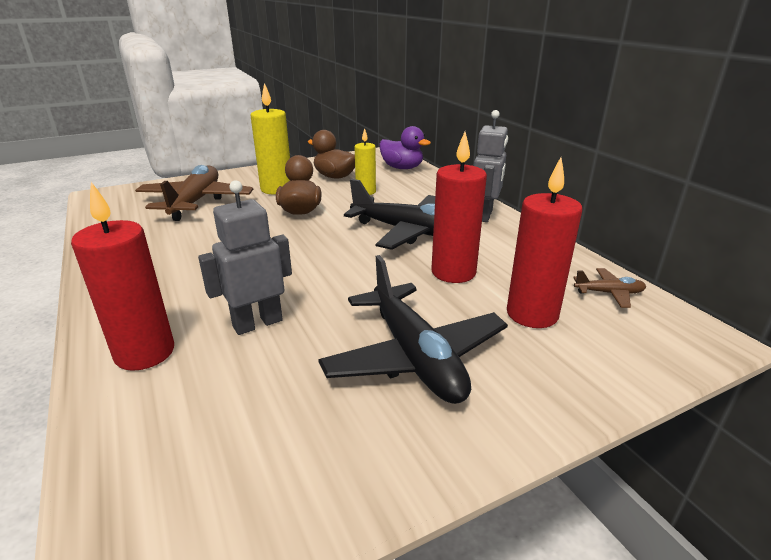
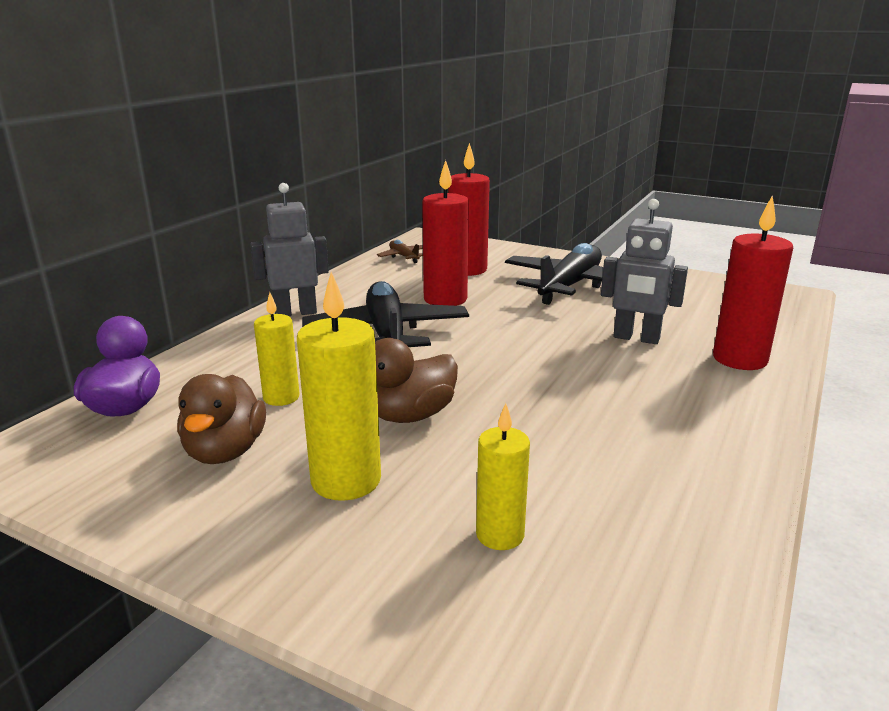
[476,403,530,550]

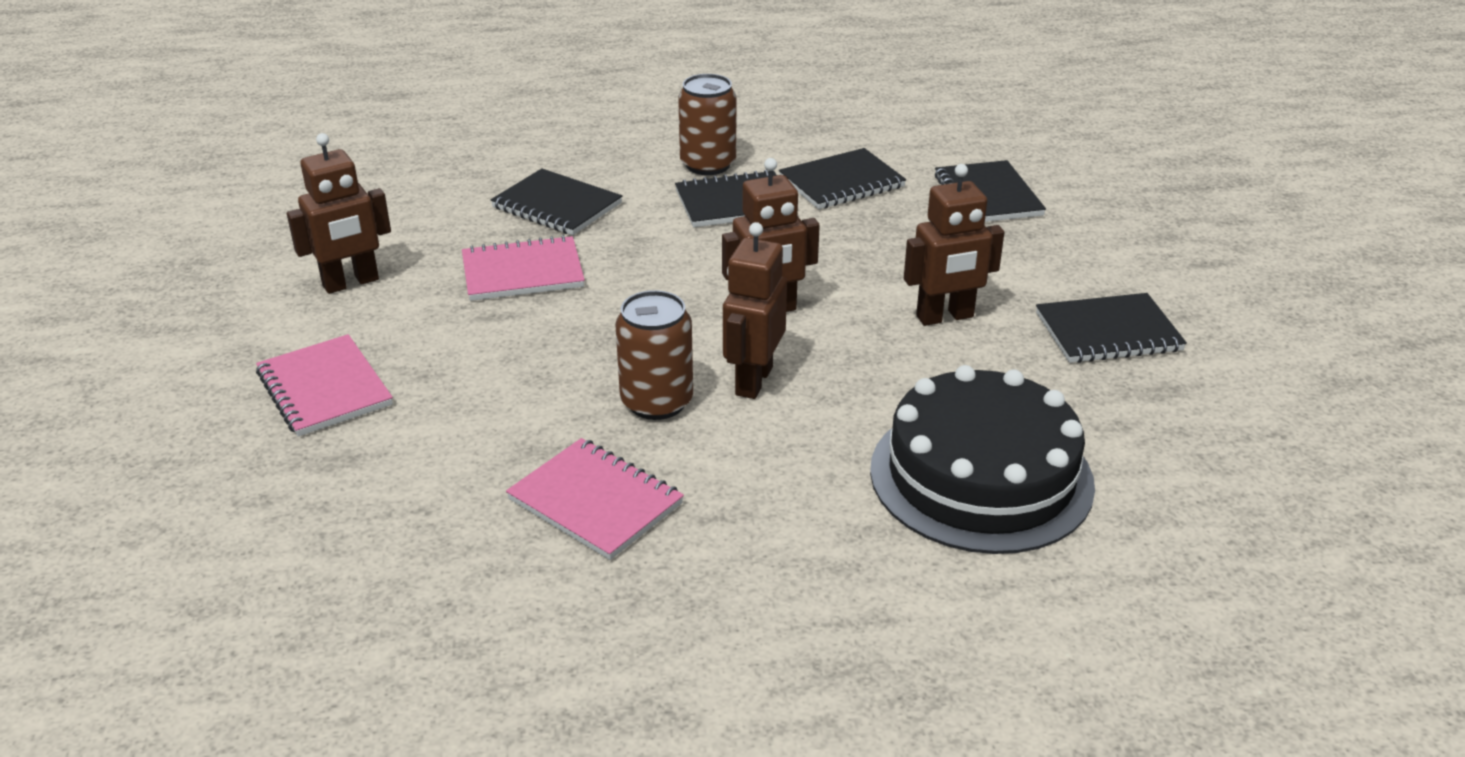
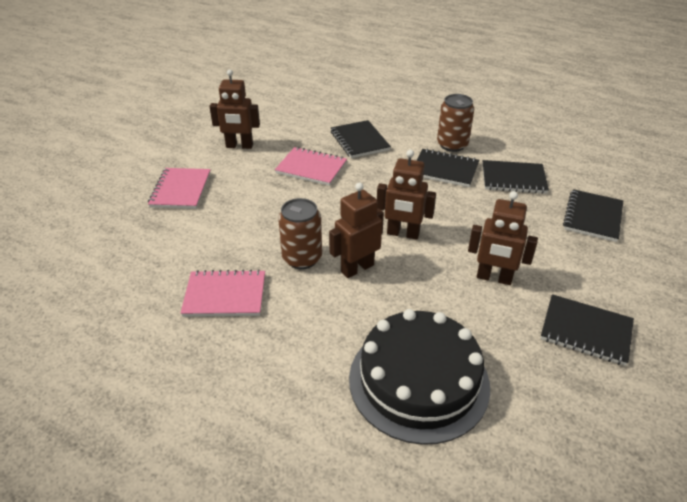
[181,269,265,317]

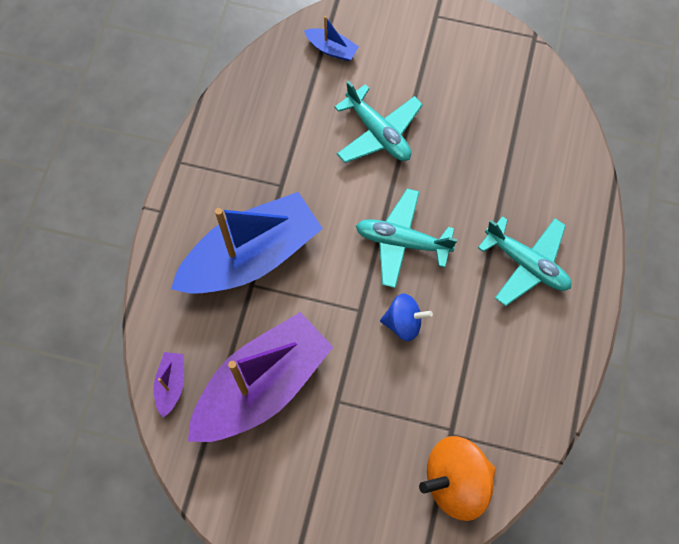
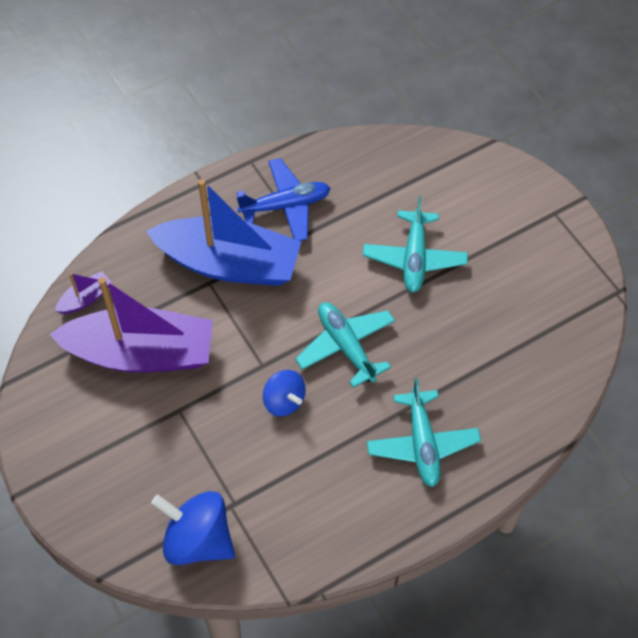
[304,16,359,61] (first image)
[151,491,235,565]
[236,158,331,241]

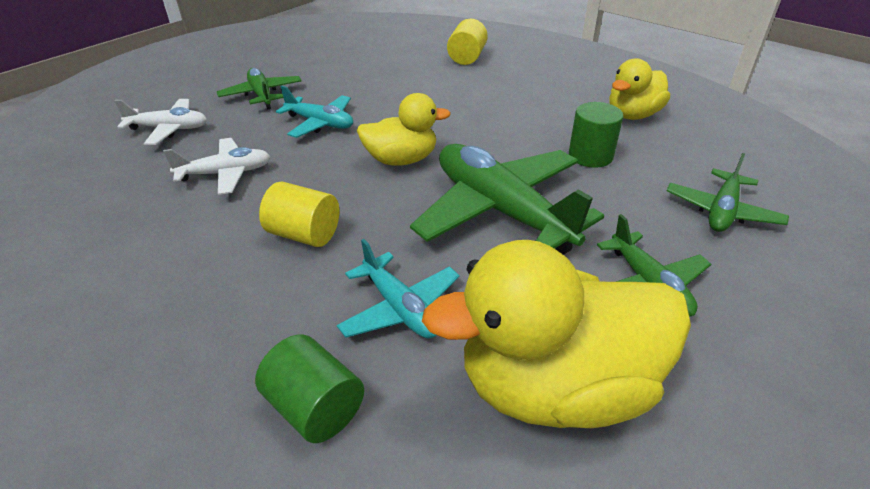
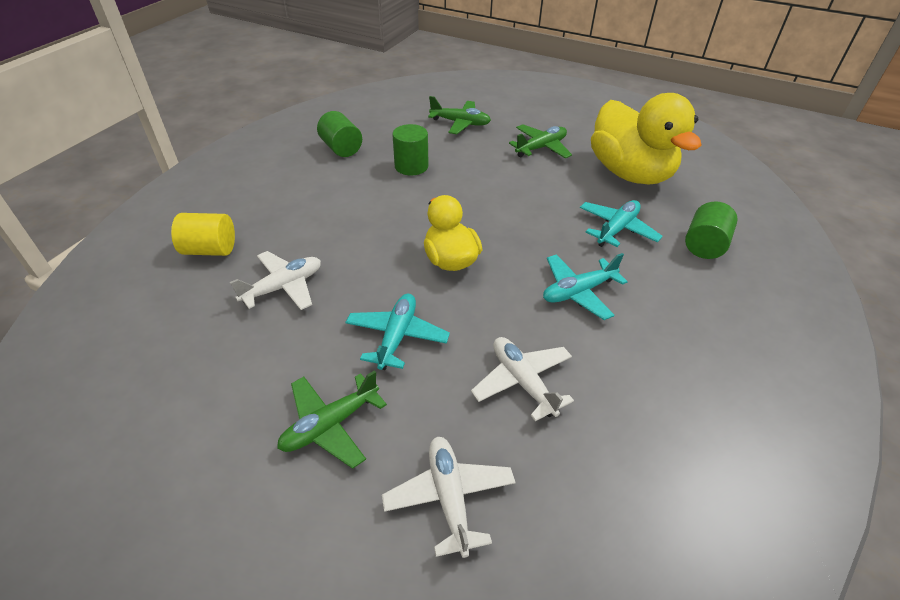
[543,253,628,320]
[410,144,604,255] (first image)
[317,111,362,157]
[230,251,321,310]

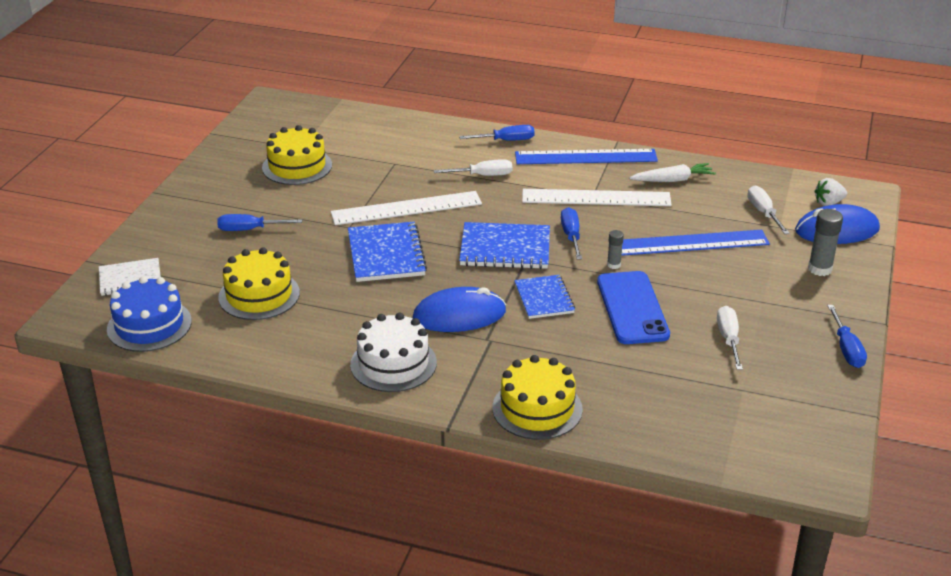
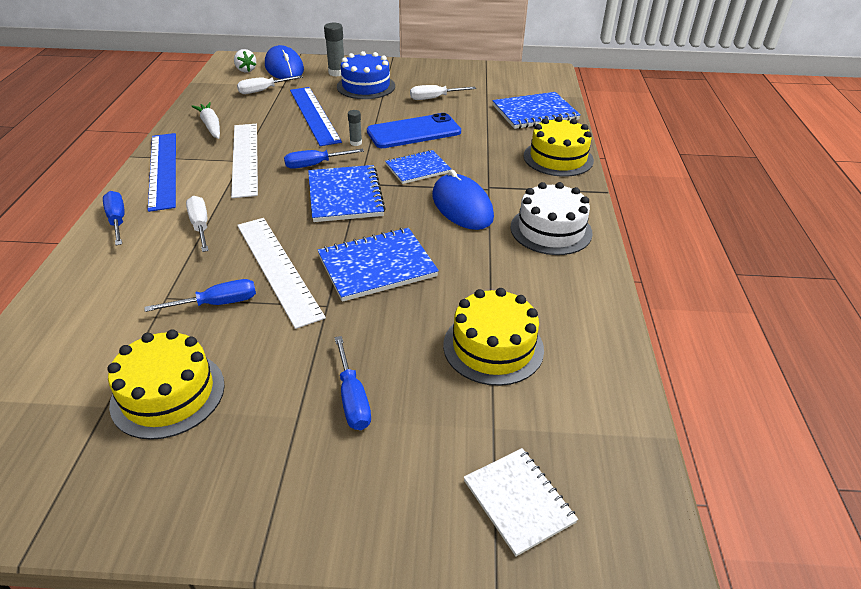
[337,51,395,99]
[145,279,256,312]
[492,92,581,129]

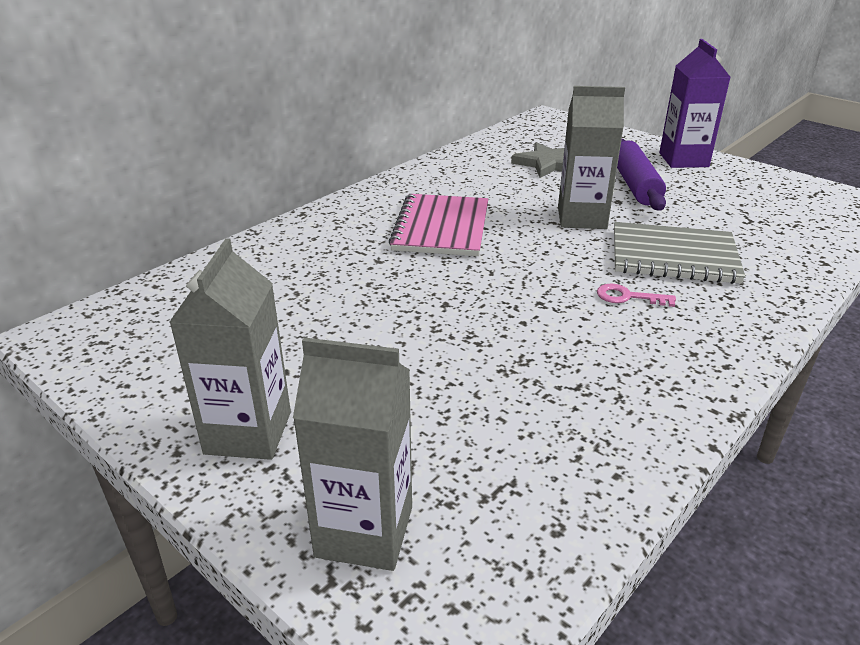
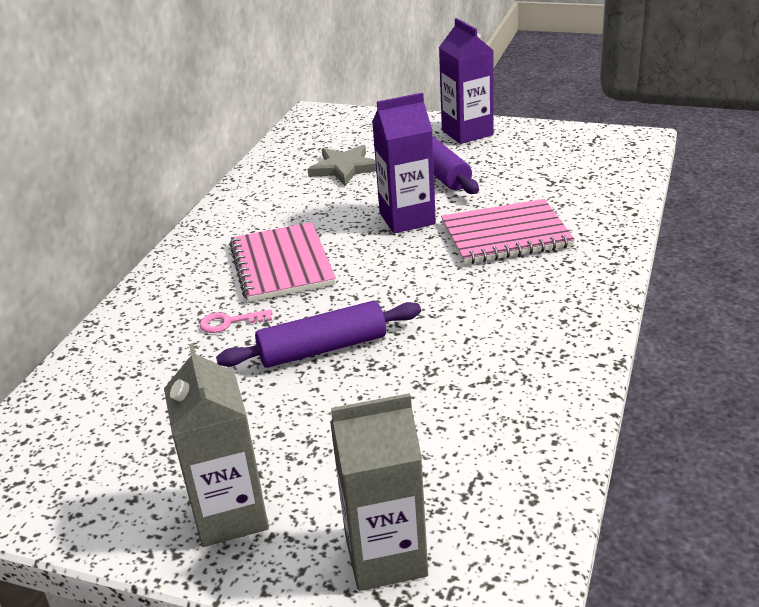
[372,93,436,233]
[200,309,273,333]
[441,199,575,264]
[216,301,421,368]

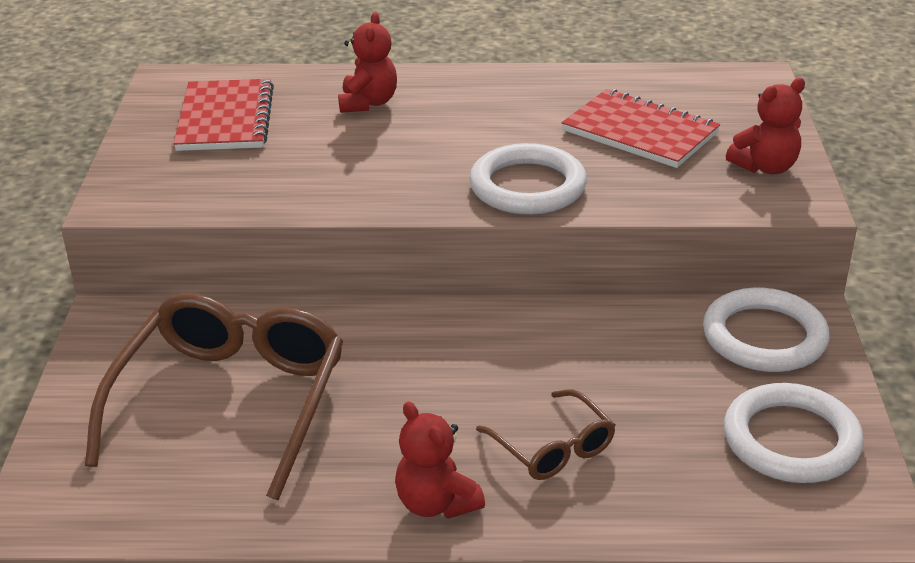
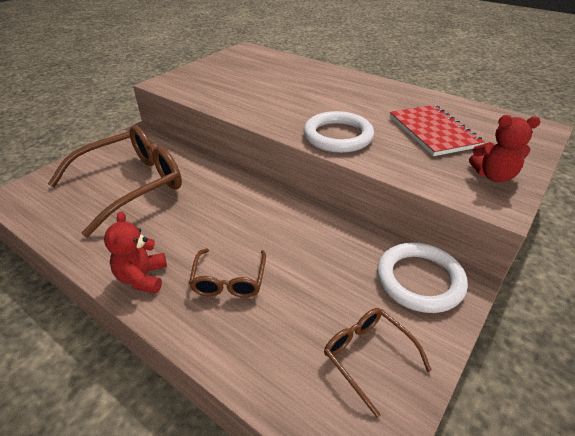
[174,79,274,151] (first image)
[338,12,397,113] (first image)
[324,308,432,418]

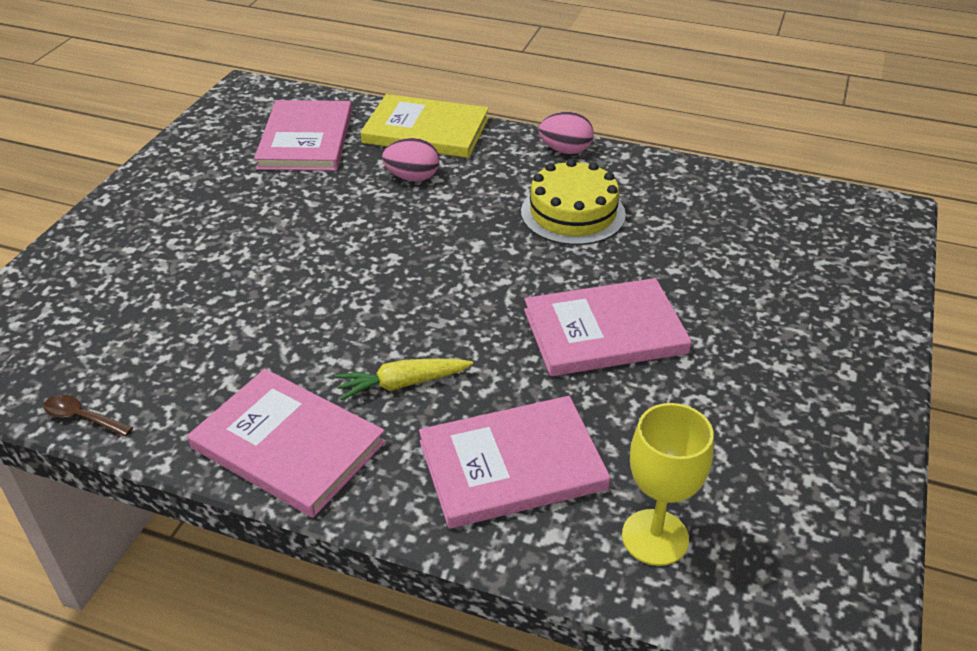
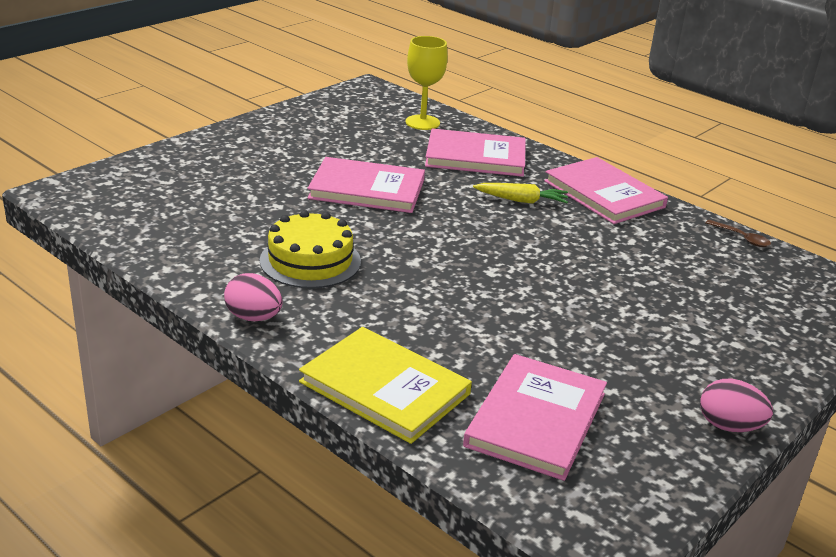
[700,379,773,432]

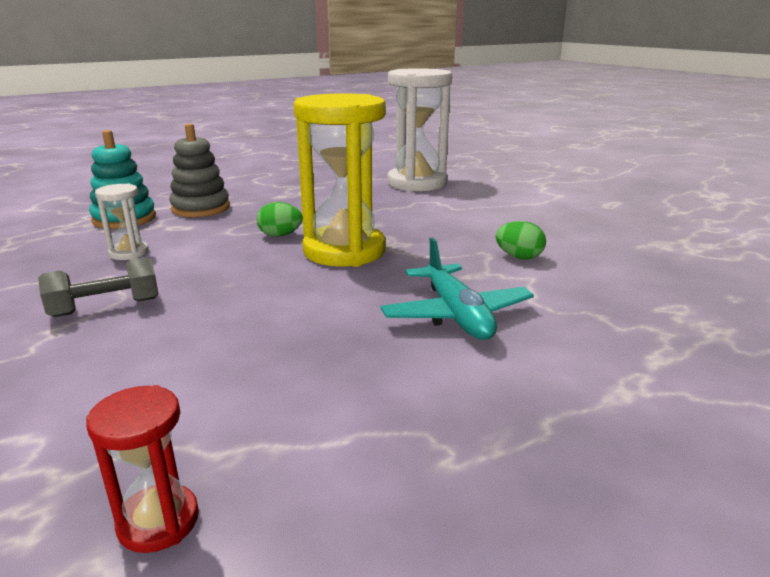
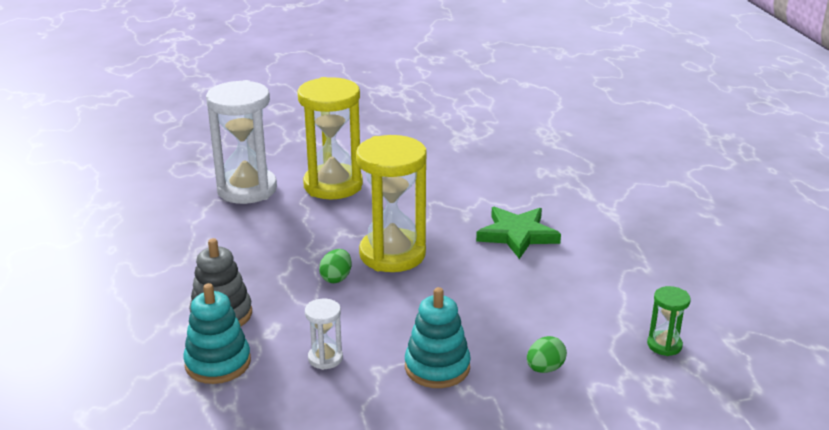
[405,287,471,388]
[647,286,691,356]
[476,207,561,259]
[527,336,567,373]
[298,77,363,199]

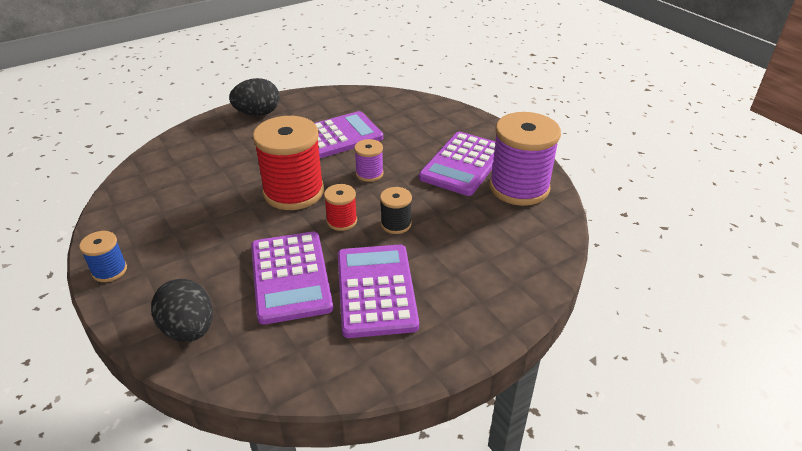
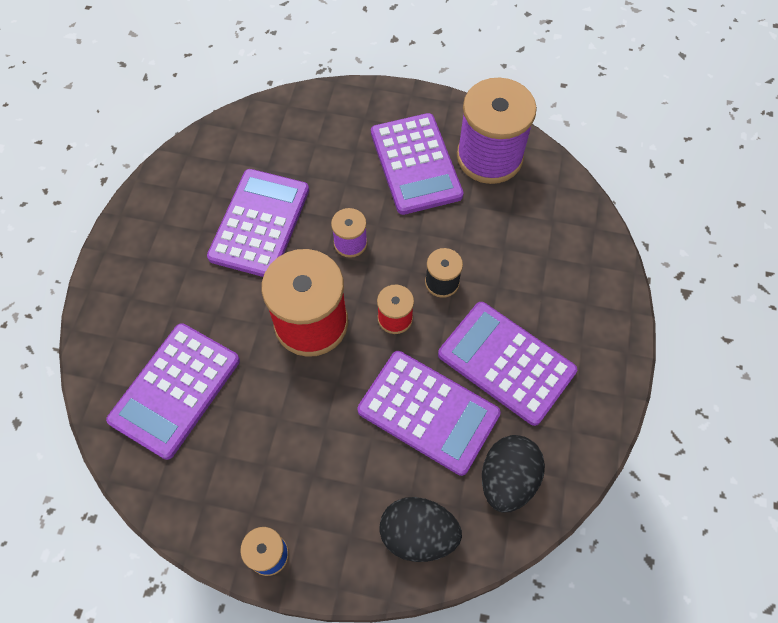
[482,435,545,513]
[106,323,240,460]

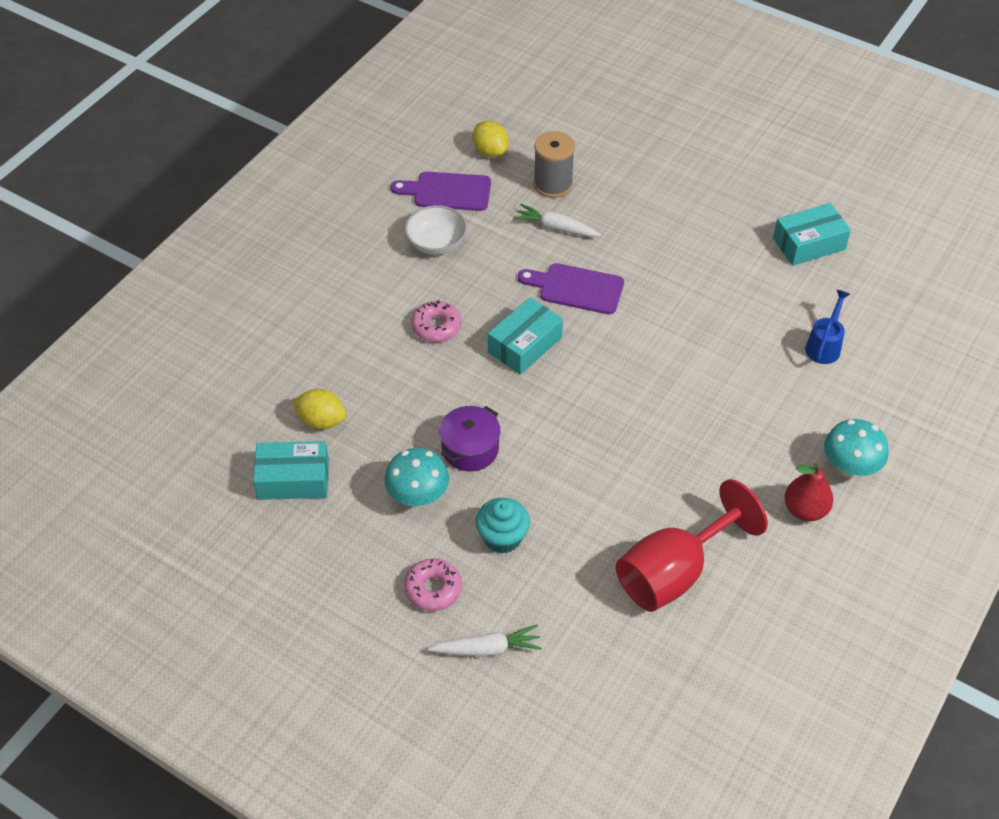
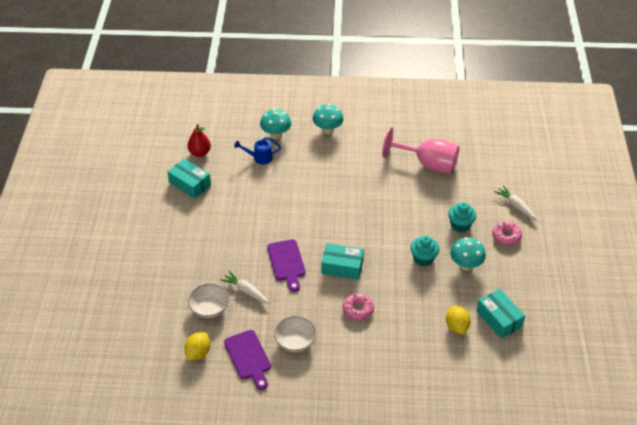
[410,235,439,266]
[220,271,270,304]
[188,283,229,318]
[382,127,459,174]
[187,124,211,157]
[260,109,291,139]

